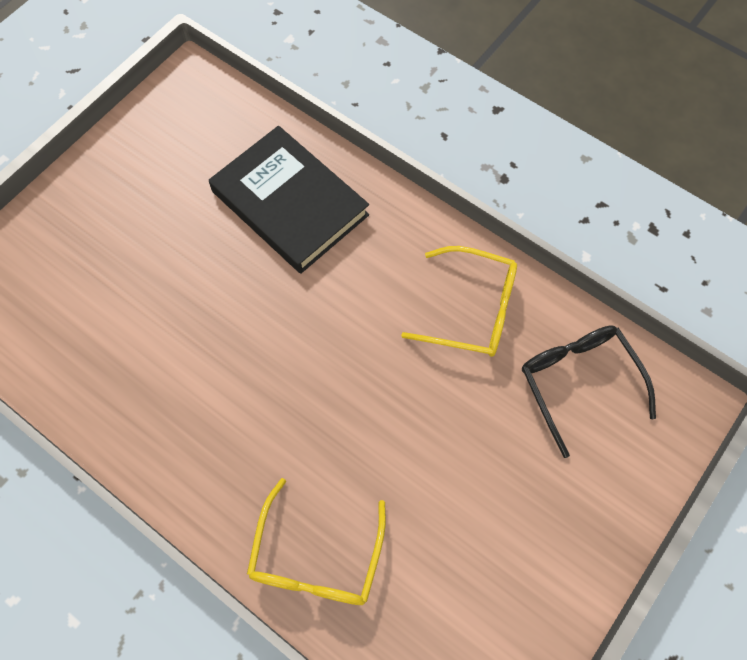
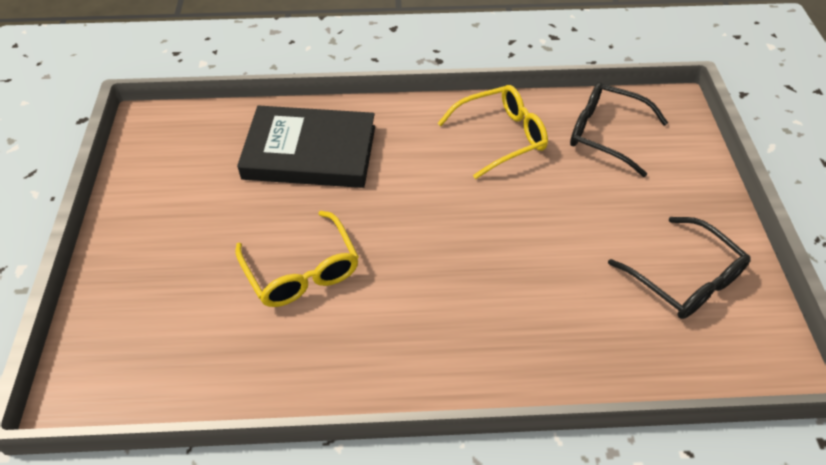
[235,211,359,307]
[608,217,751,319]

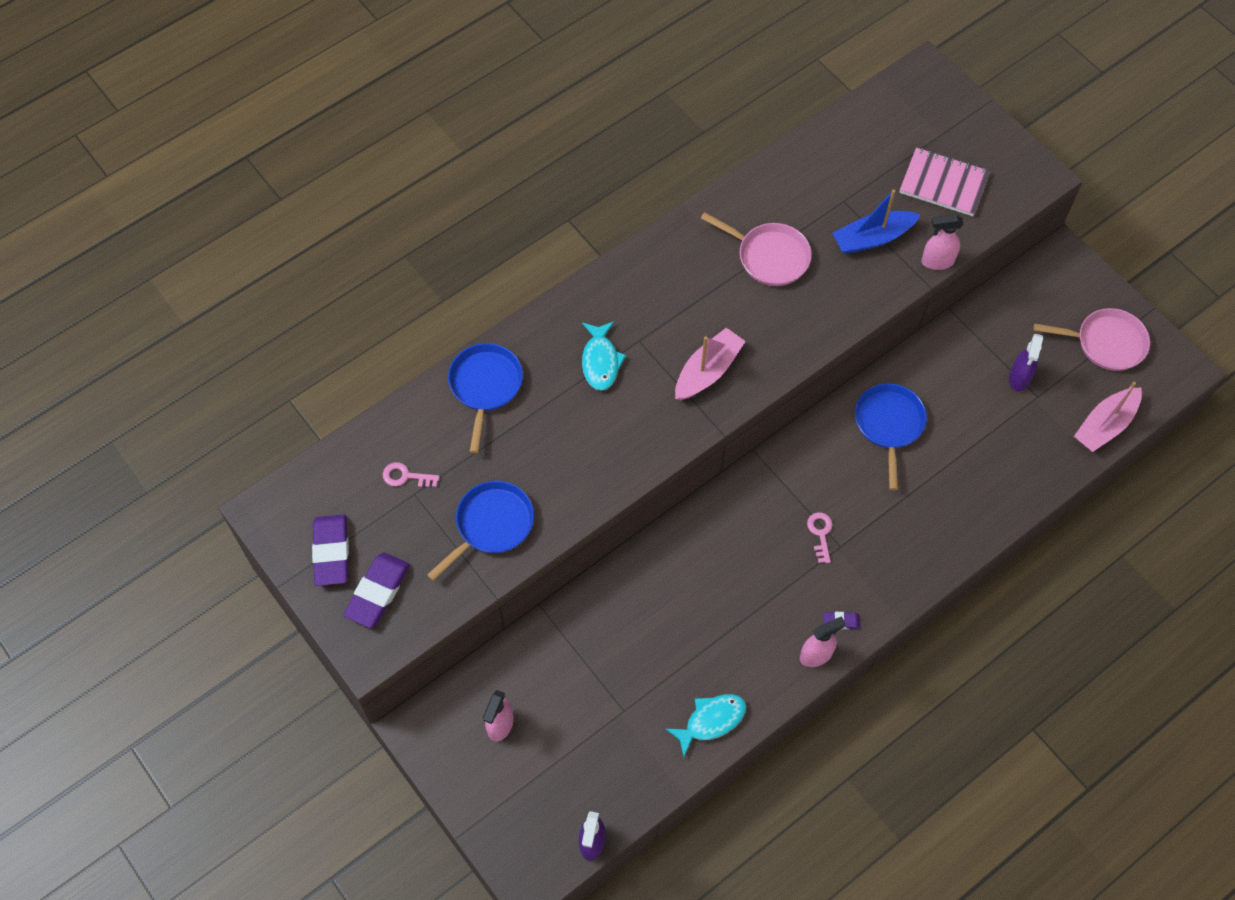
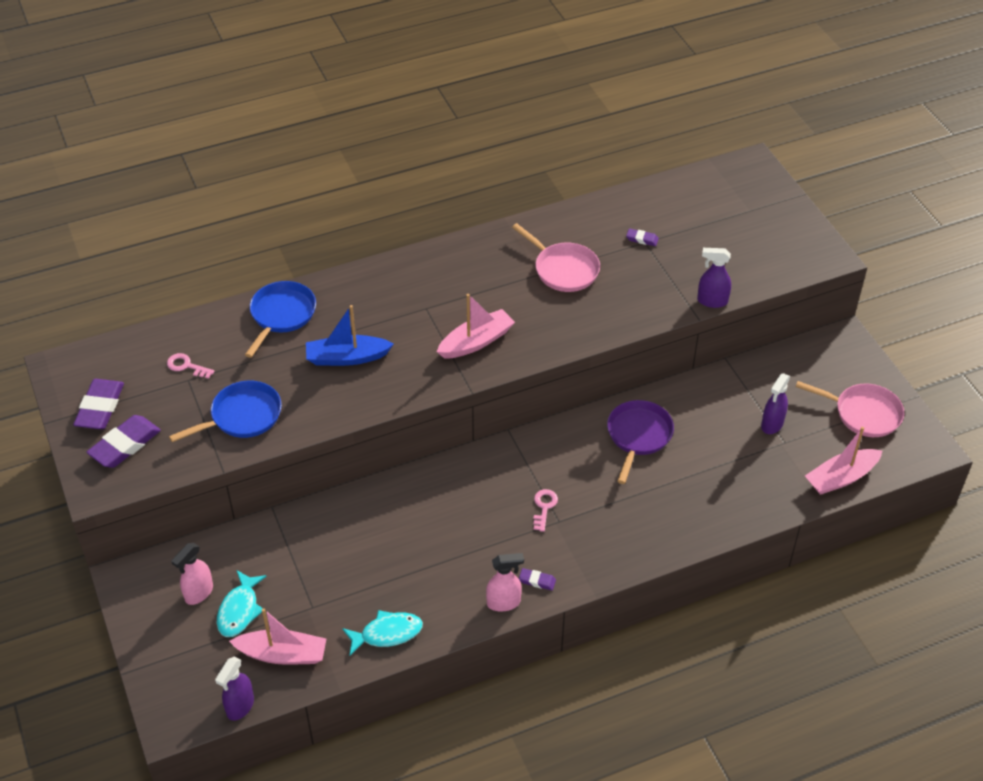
[217,570,267,637]
[306,305,394,366]
[607,400,674,484]
[899,148,990,216] (first image)
[697,248,731,308]
[229,608,326,664]
[626,229,659,246]

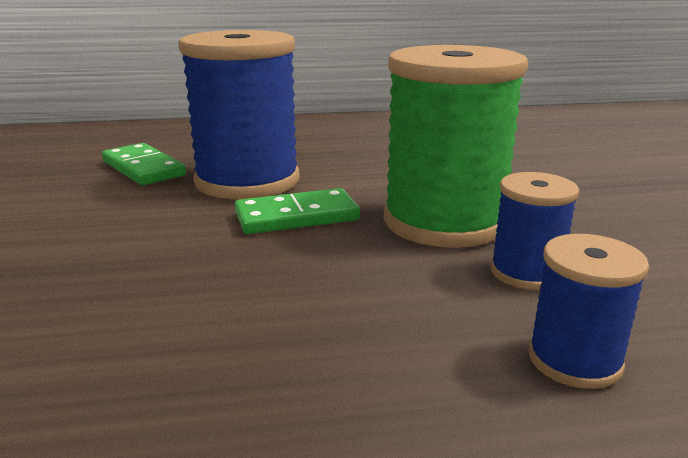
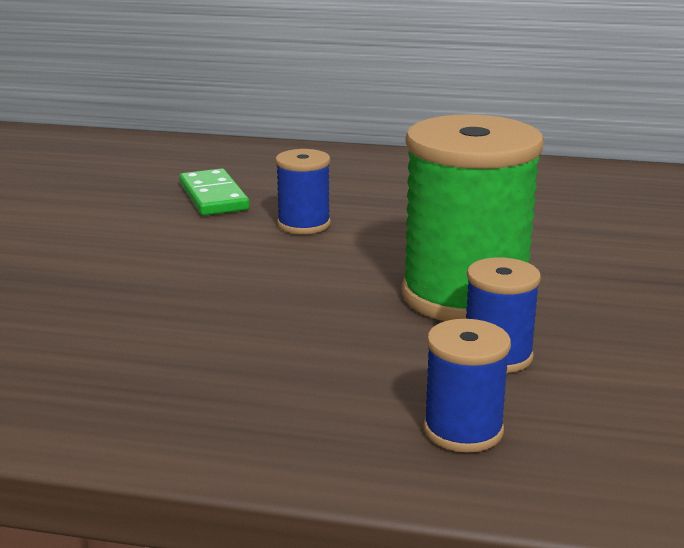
[275,149,331,234]
[235,188,360,234] (first image)

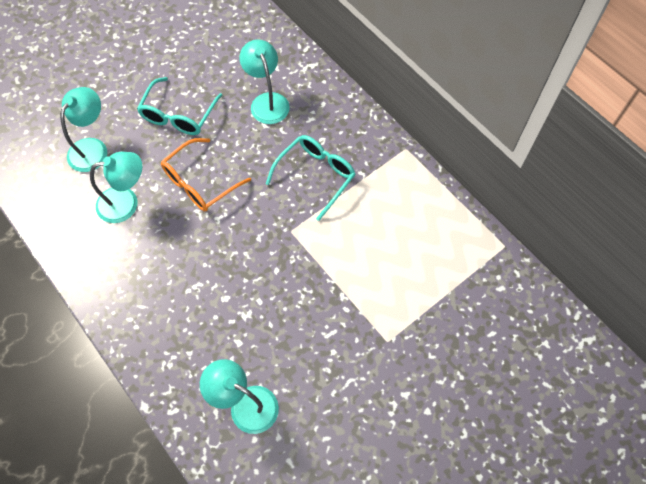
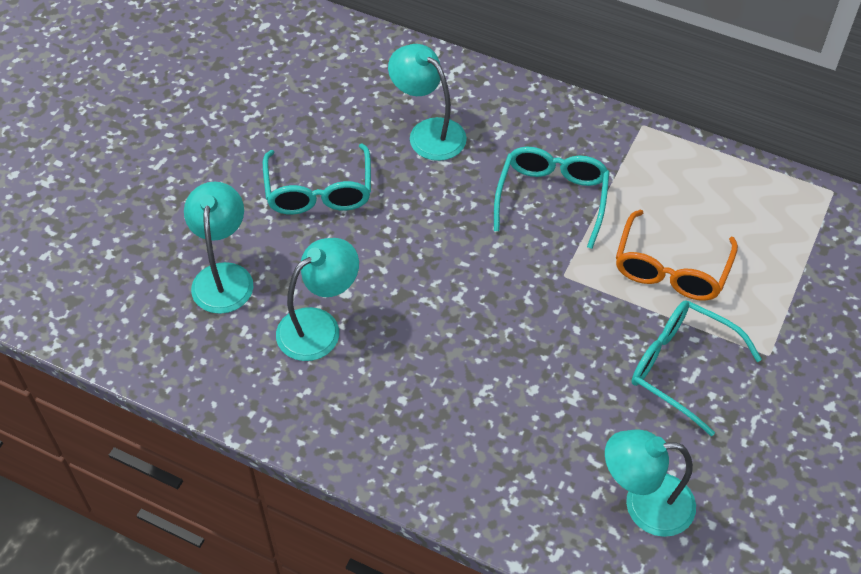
[616,210,738,301]
[632,300,762,437]

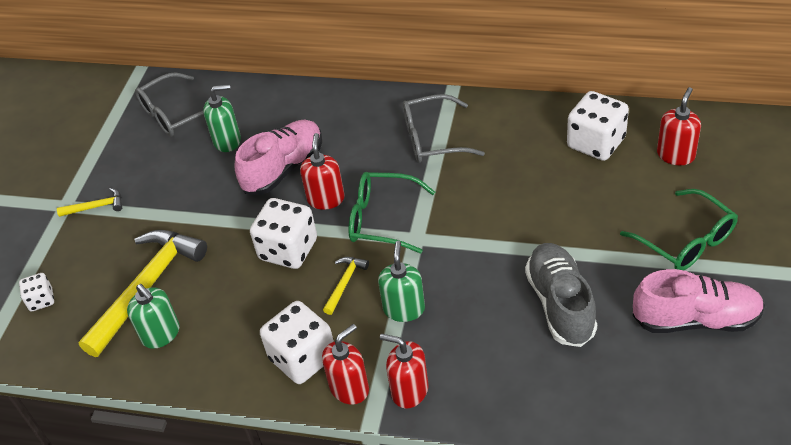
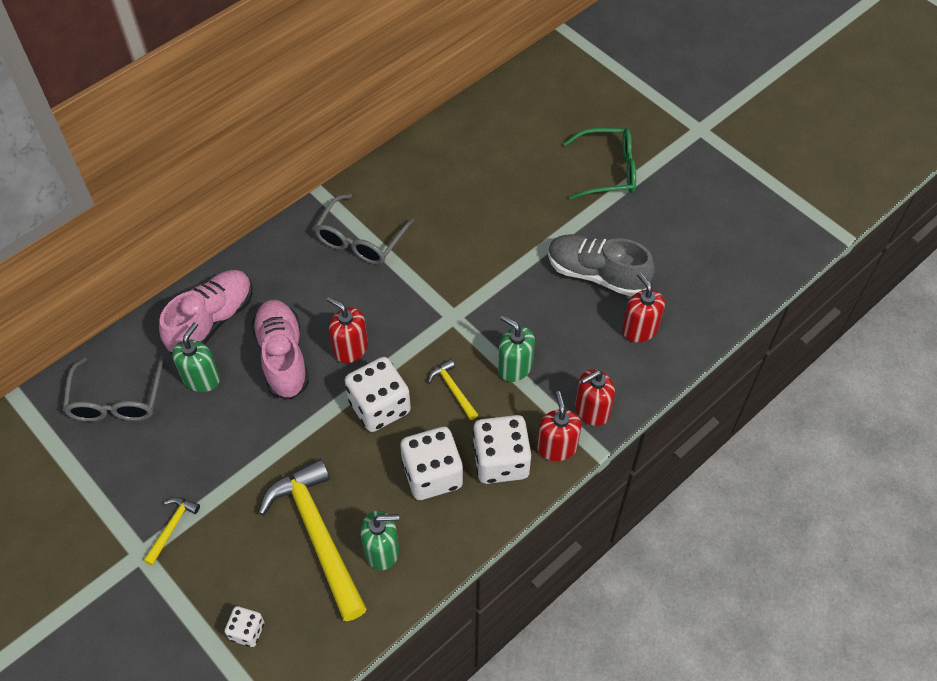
[349,172,435,253] (first image)
[400,427,463,500]
[159,270,252,354]
[622,273,665,342]

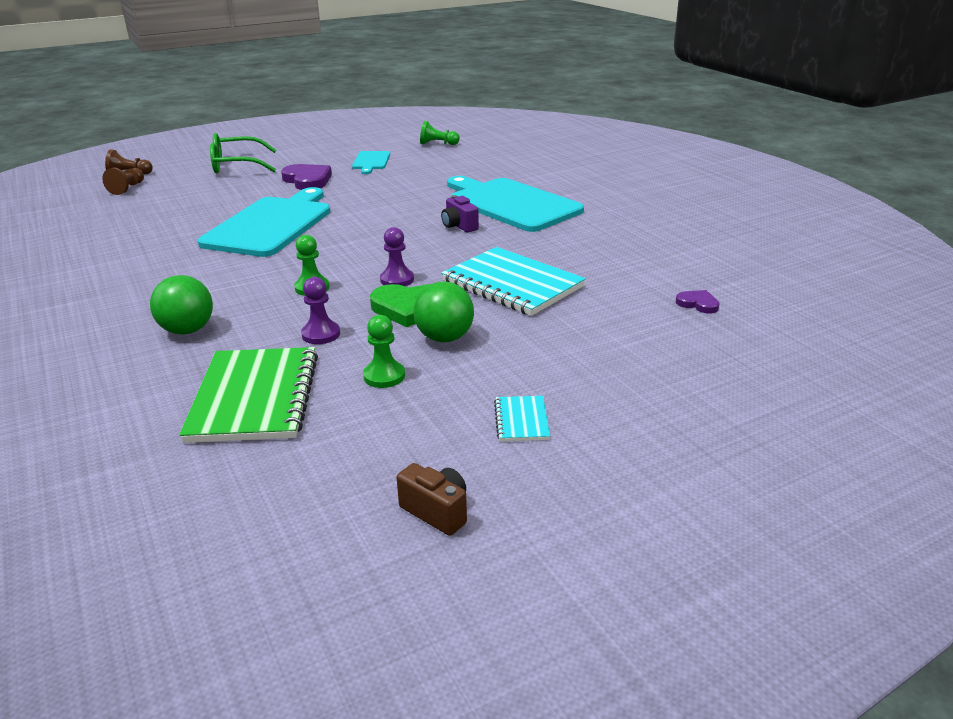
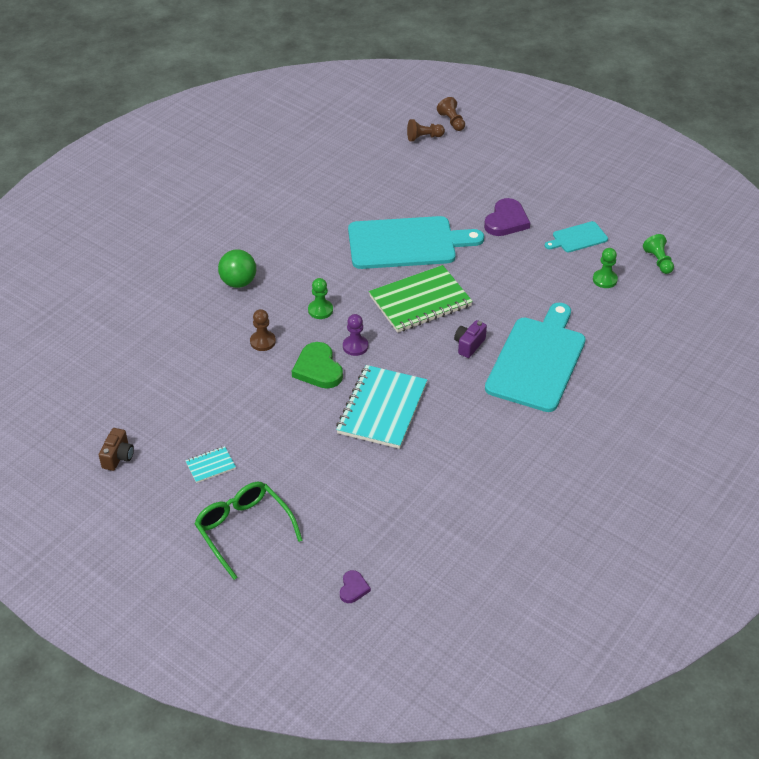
[369,265,473,333]
[194,482,303,580]
[250,309,276,351]
[593,248,618,288]
[413,282,474,342] (first image)
[340,570,371,603]

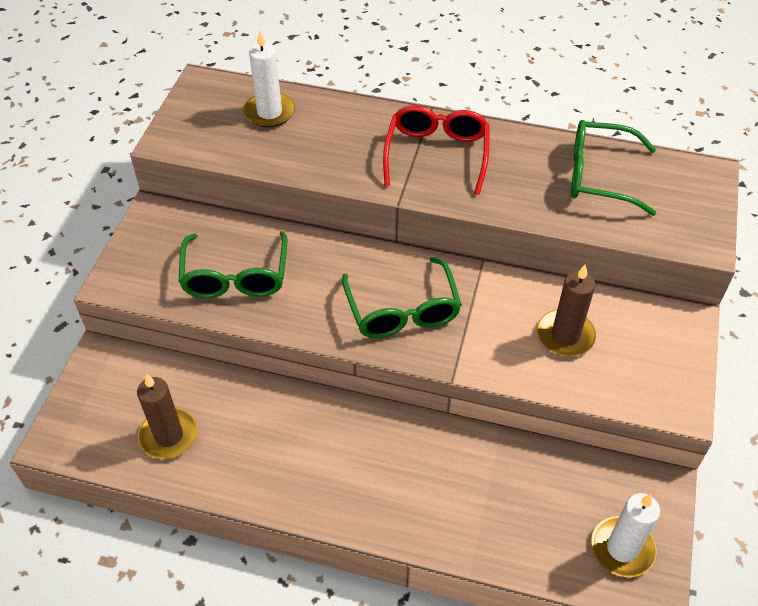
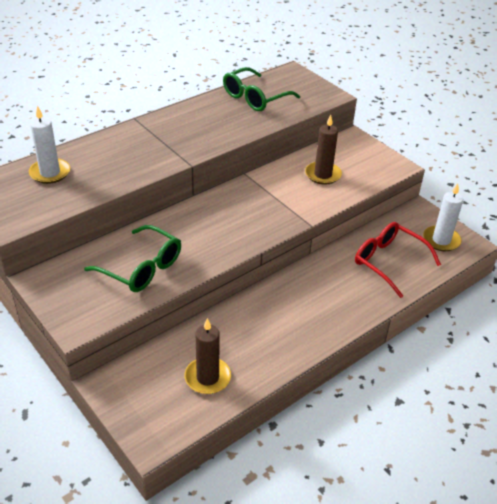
[342,257,462,338] (first image)
[355,222,441,298]

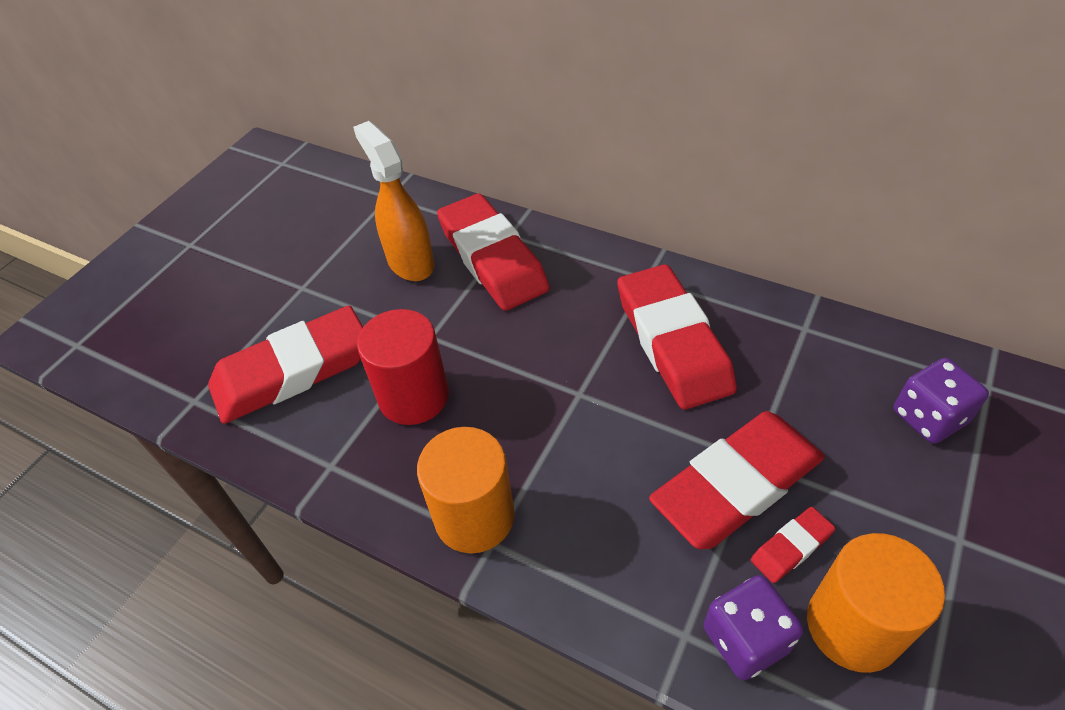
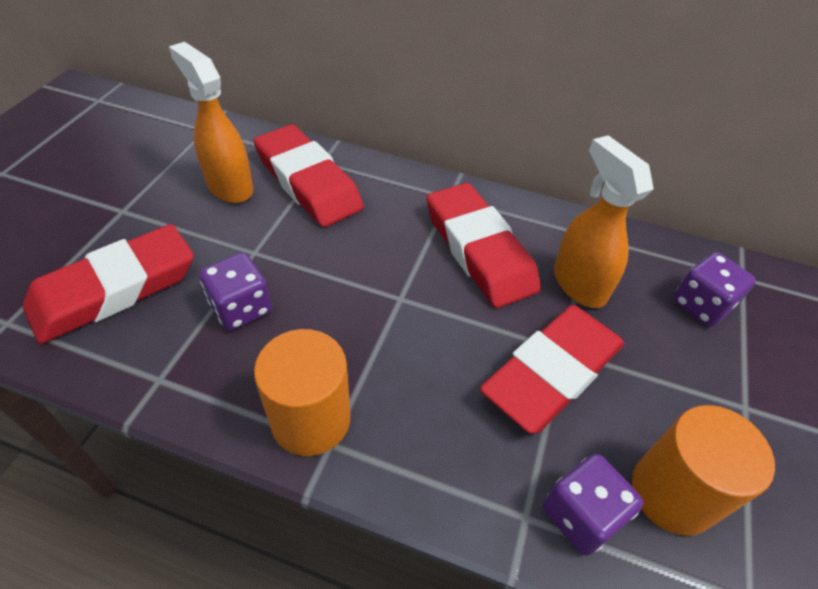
[199,253,272,331]
[751,507,835,583] (first image)
[554,135,653,308]

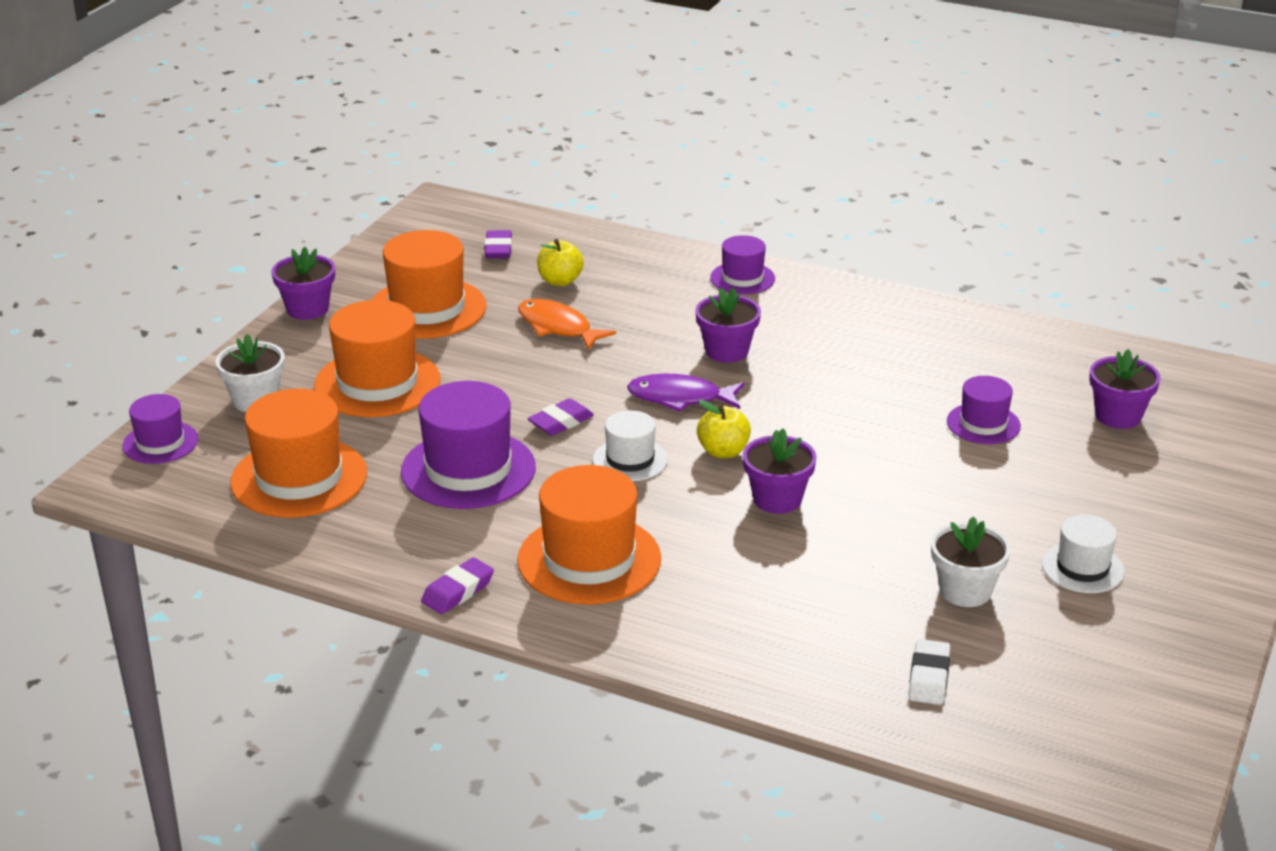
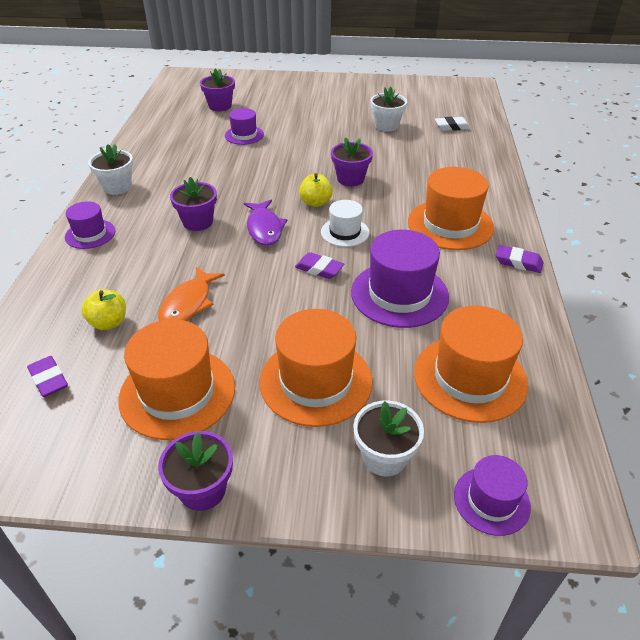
[27,356,68,397]
[1042,515,1125,593] (first image)
[88,144,133,195]

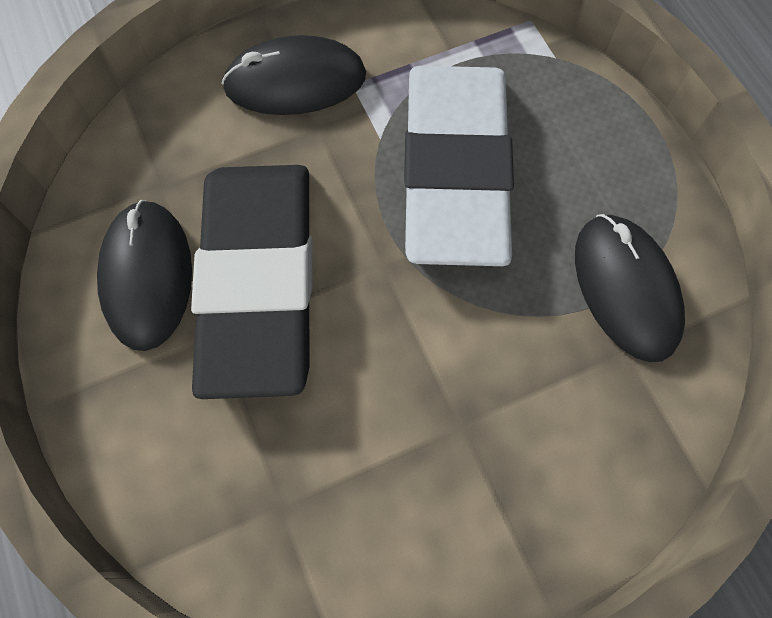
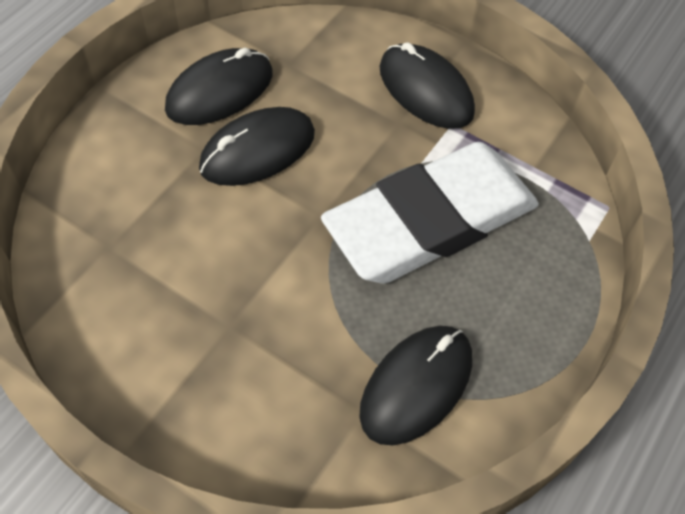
[199,107,315,186]

